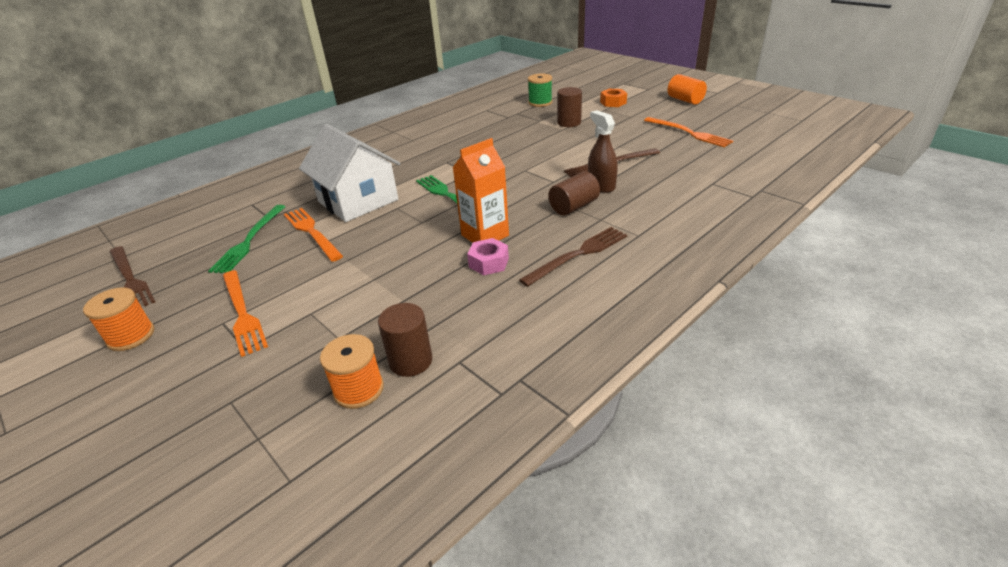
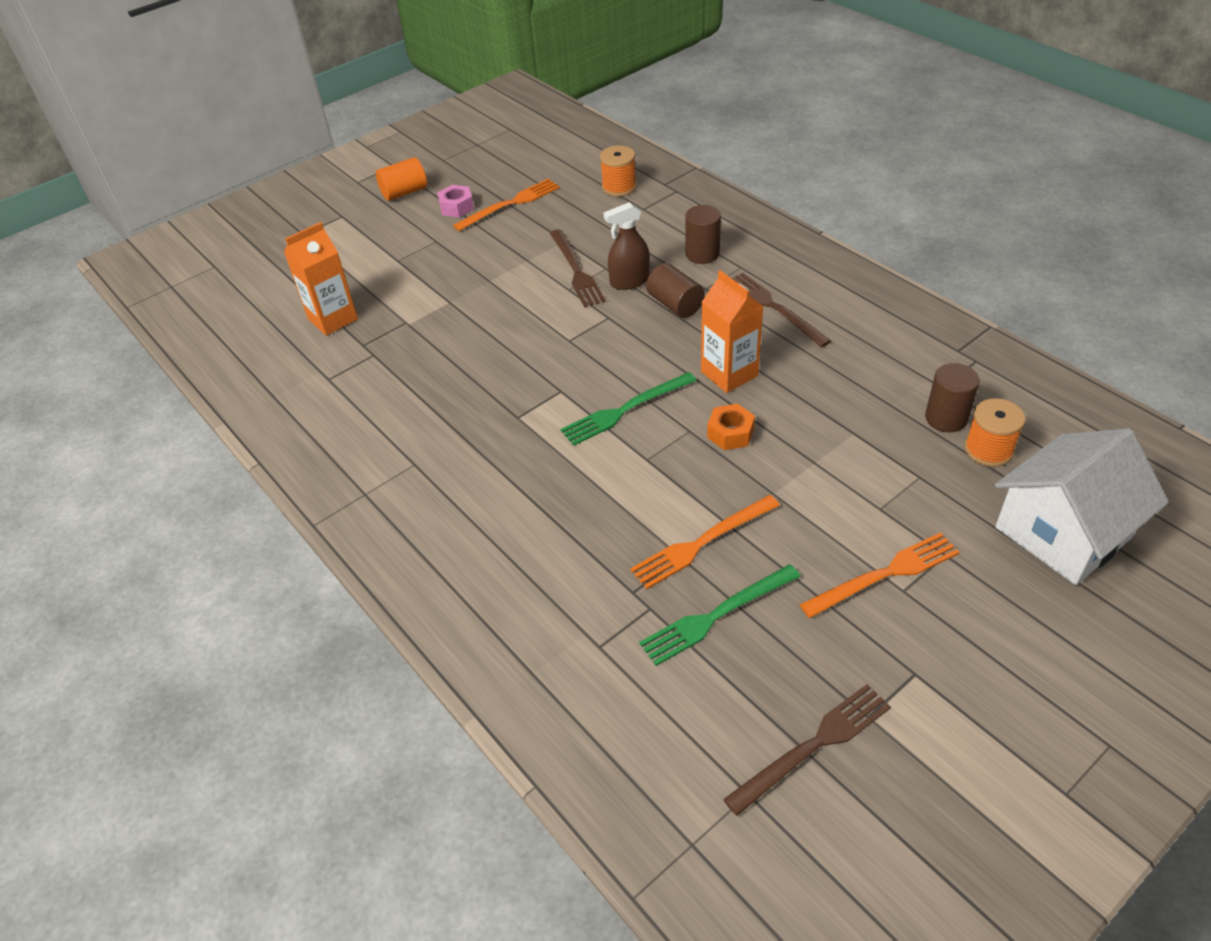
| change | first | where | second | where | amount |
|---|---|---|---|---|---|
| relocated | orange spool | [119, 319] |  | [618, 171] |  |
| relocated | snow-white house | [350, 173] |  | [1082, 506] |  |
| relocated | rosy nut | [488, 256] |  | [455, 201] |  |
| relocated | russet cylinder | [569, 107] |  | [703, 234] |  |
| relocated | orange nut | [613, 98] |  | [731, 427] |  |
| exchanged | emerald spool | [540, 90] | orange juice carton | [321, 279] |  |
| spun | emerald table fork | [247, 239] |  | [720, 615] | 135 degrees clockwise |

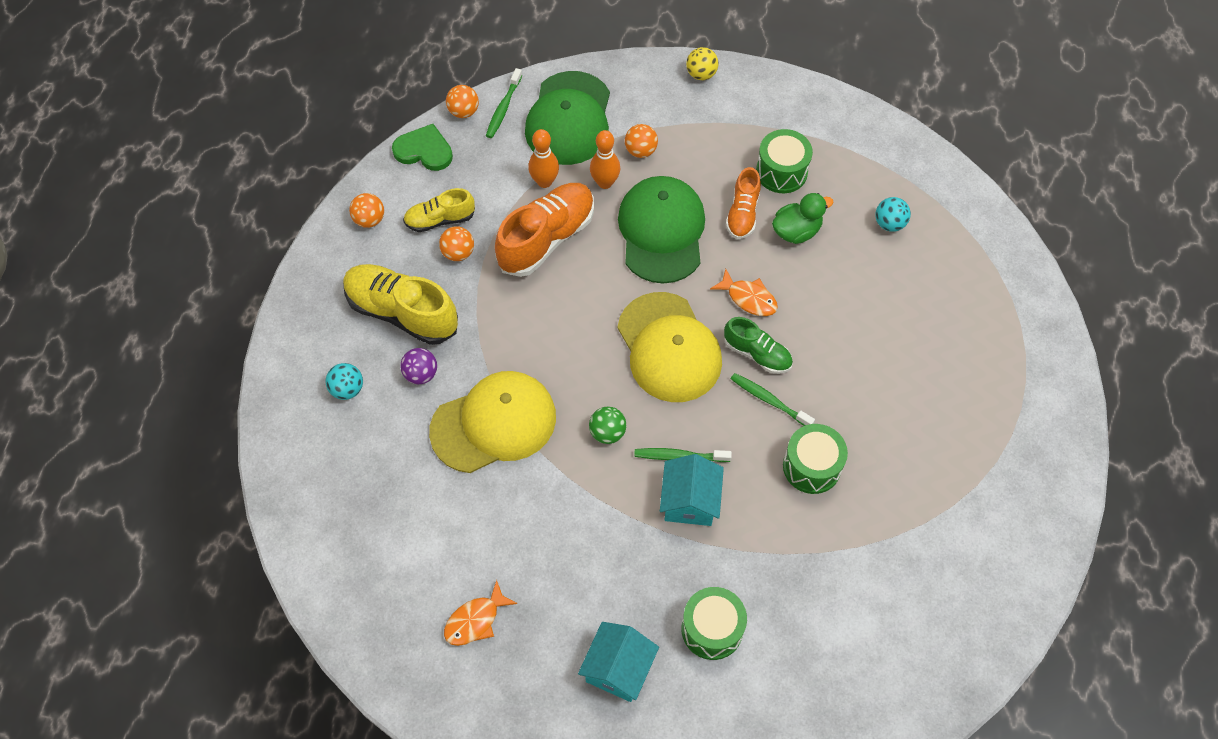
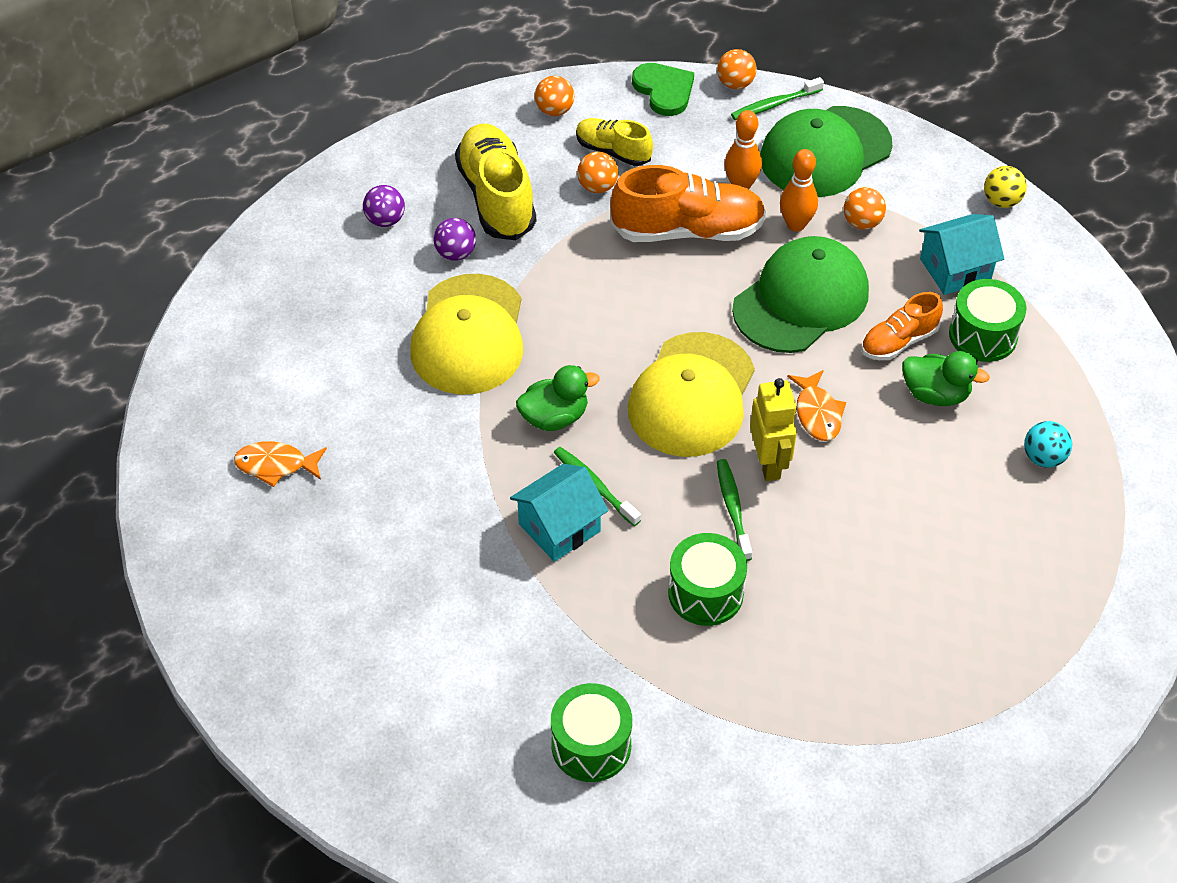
| change | first | where | second | where | amount |
|---|---|---|---|---|---|
| relocated | aqua house | [618, 662] |  | [961, 254] |  |
| relocated | emerald snare drum | [714, 623] |  | [591, 732] |  |
| exchanged | emerald ball | [608, 425] | emerald duck | [558, 398] |  |
| exchanged | emerald shoe | [758, 345] | bright yellow robot | [773, 429] |  |
| colour | aqua ball | [344, 381] | violet ball | [384, 206] |  |
| spun | bright yellow peaked cap | [492, 422] |  | [466, 334] | 75 degrees clockwise |

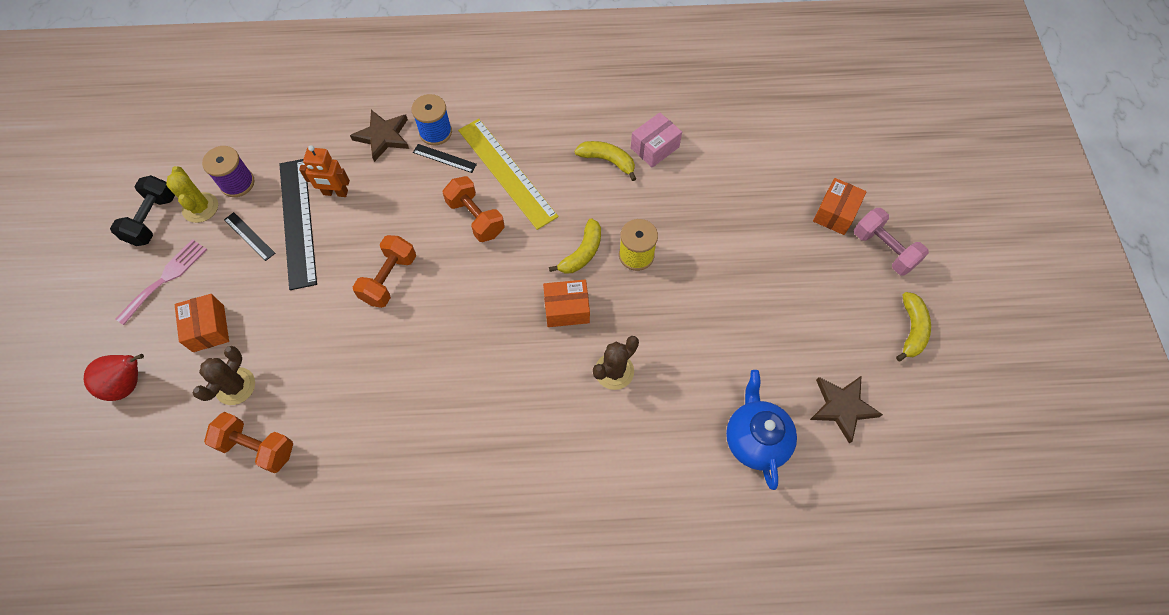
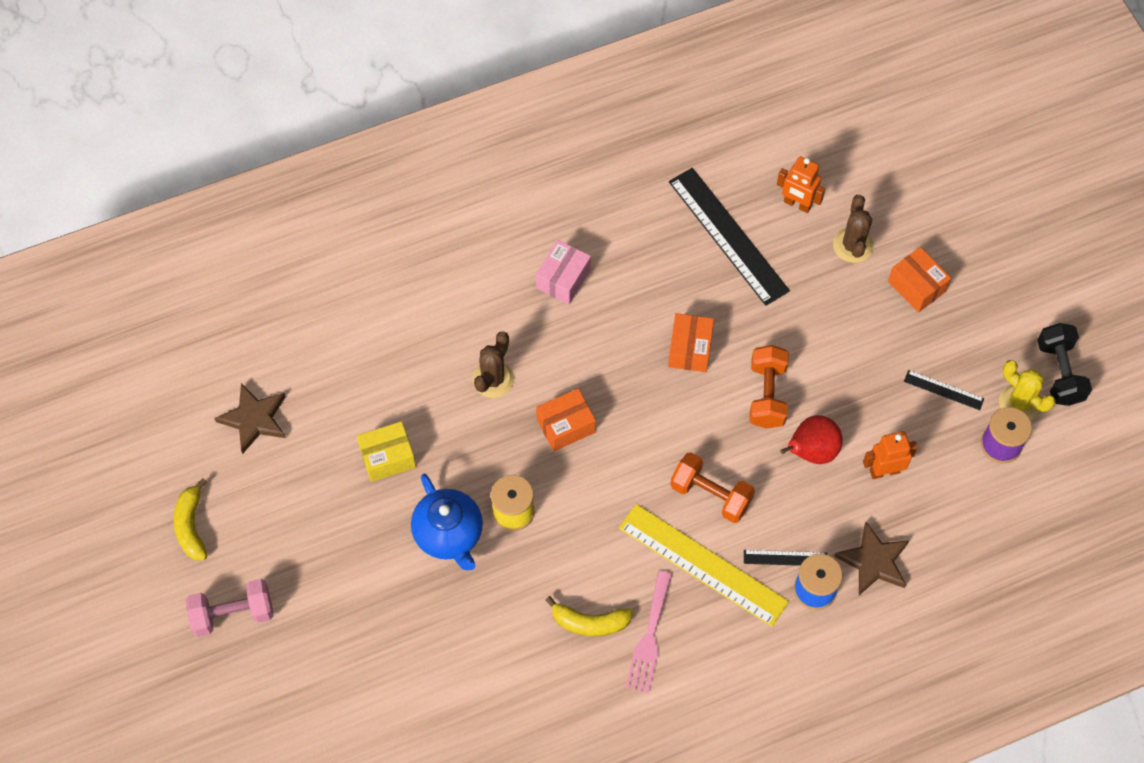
| change | first | where | second | where | amount |
|---|---|---|---|---|---|
| missing | bright yellow banana fruit | [575, 246] |  |  |  |
| appeared |  |  | bright yellow box | [386, 451] |  |
| relocated | crimson pear | [114, 377] |  | [811, 439] |  |
| relocated | rosy table fork | [161, 282] |  | [648, 632] |  |
| relocated | black measuring stick | [298, 224] |  | [729, 237] |  |
| relocated | rosy box | [656, 140] |  | [563, 272] |  |
| relocated | blue china teapot | [761, 430] |  | [447, 522] |  |
| relocated | orange box | [840, 206] |  | [691, 342] |  |
| exchanged | orange hand weight | [248, 442] | orange robot | [801, 184] |  |
| spun | rosy hand weight | [891, 242] |  | [229, 608] | 45 degrees counterclockwise |

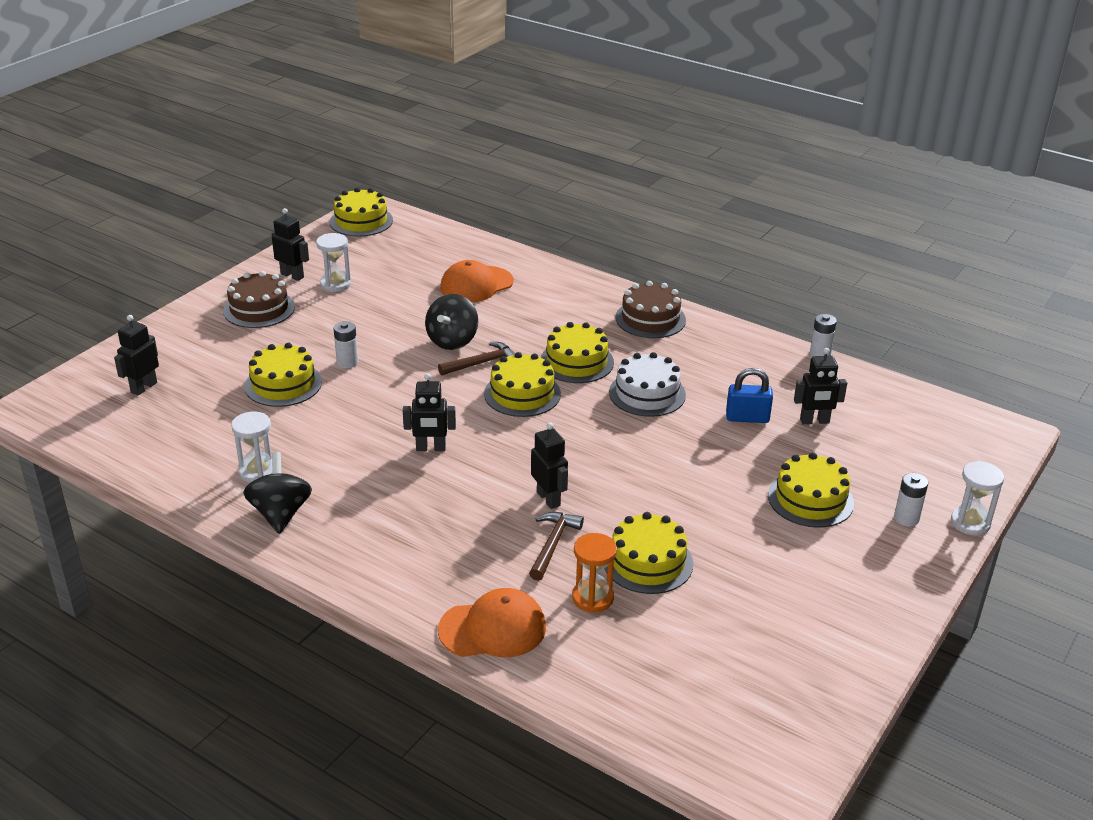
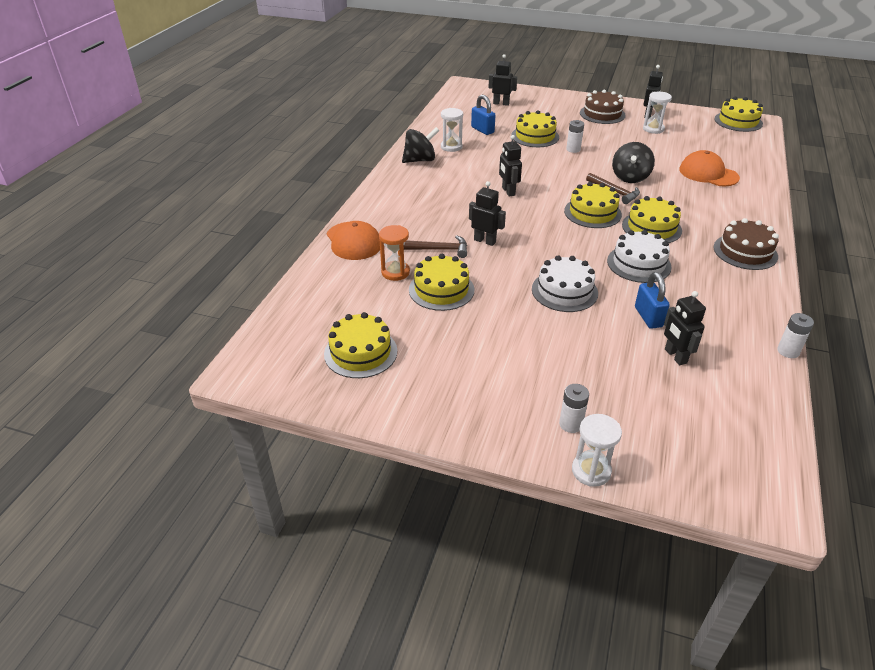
| change | first | where | second | where | amount |
|---|---|---|---|---|---|
| appeared |  |  | blue small lock | [483, 115] |  |
| appeared |  |  | snow-white layer cake | [565, 283] |  |
| relocated | bright yellow layer cake | [811, 490] |  | [360, 345] |  |
| spun | black toy top | [451, 322] |  | [633, 162] | 75 degrees counterclockwise |
| spun | black robot | [549, 466] |  | [487, 213] | 105 degrees counterclockwise |

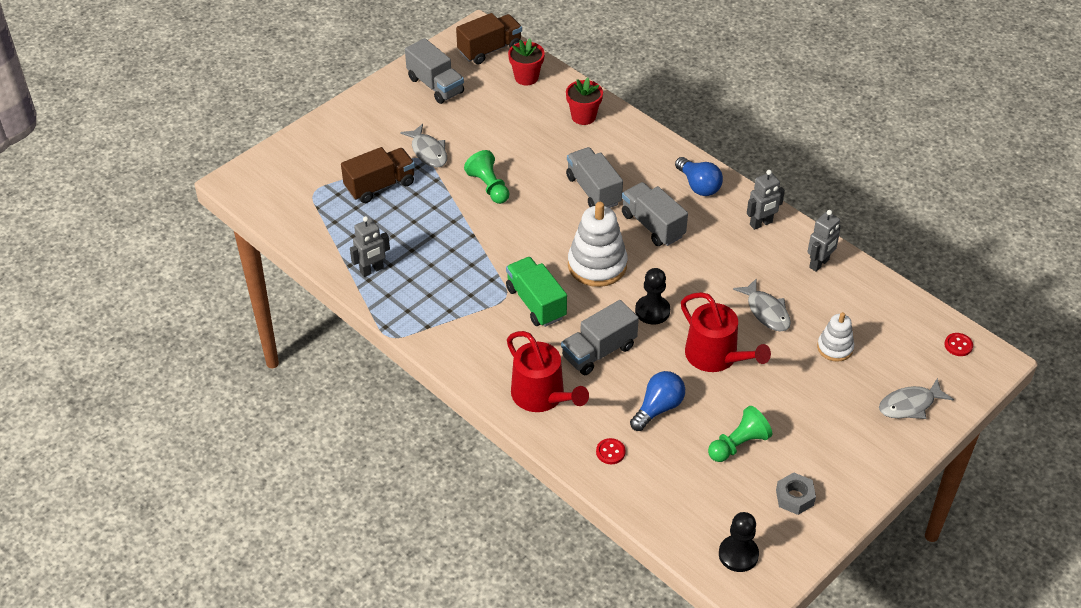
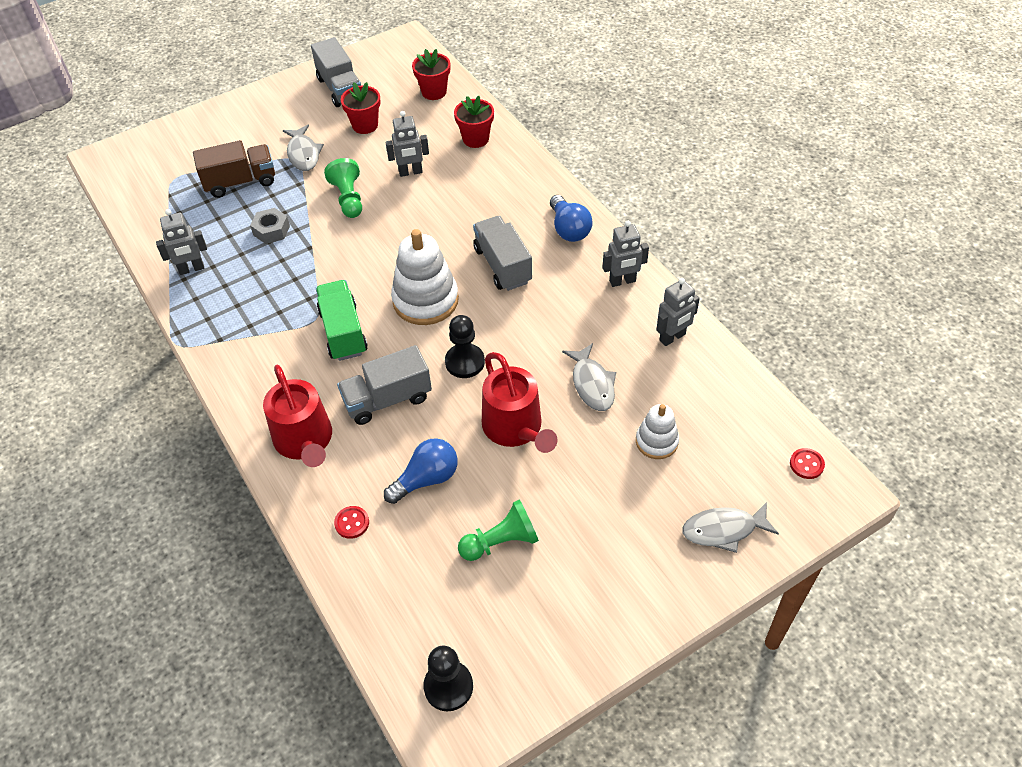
| change | first | where | second | where | amount |
|---|---|---|---|---|---|
| missing | russet truck | [489, 39] |  |  |  |
| missing | grey truck | [594, 177] |  |  |  |
| appeared |  |  | crimson potted plant | [361, 108] |  |
| appeared |  |  | grey robot | [407, 144] |  |
| relocated | grey nut | [796, 493] |  | [270, 226] |  |

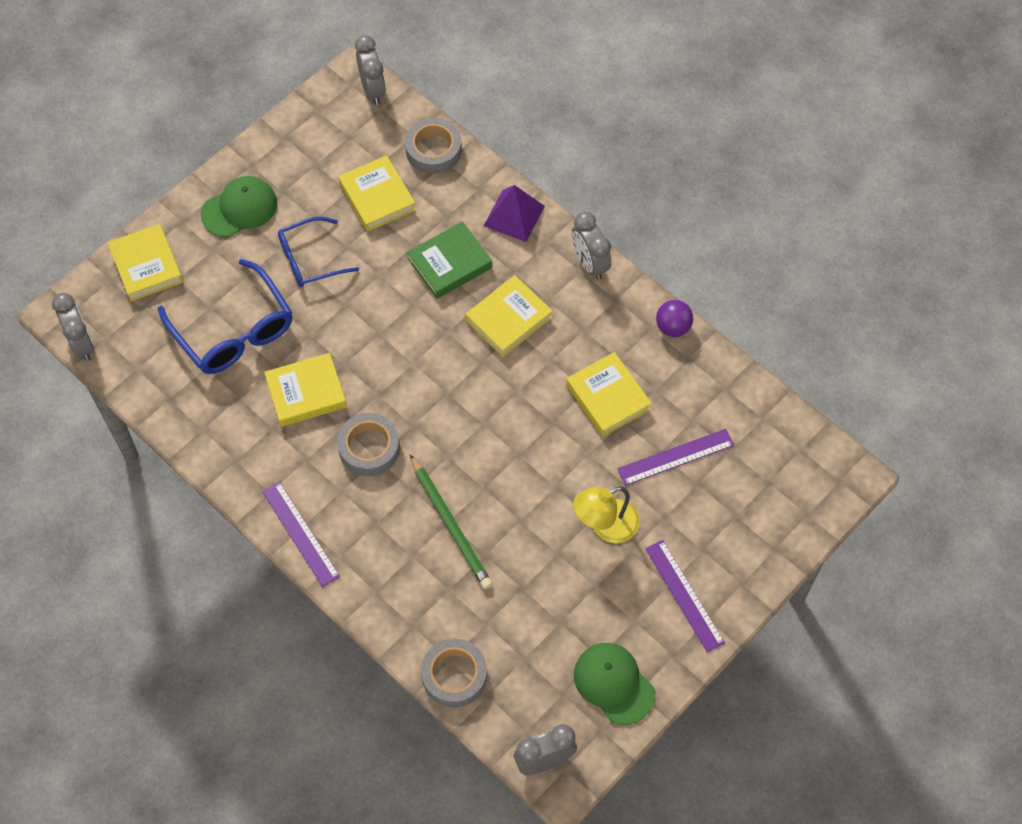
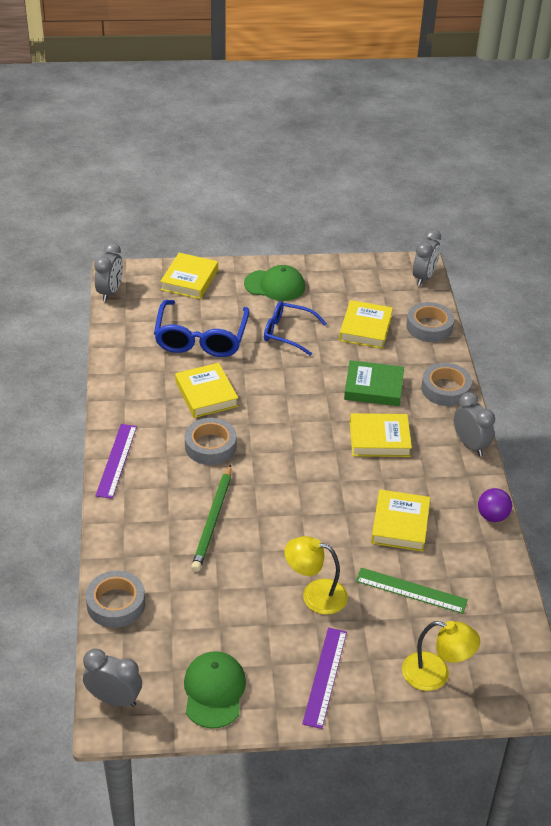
| change | first | where | second | where | amount |
|---|---|---|---|---|---|
| appeared |  |  | bright yellow lamp | [441, 656] |  |
| exchanged | violet pyramid shape | [514, 213] | grey tape | [446, 384] |  |
| colour | violet measuring stick | [675, 457] | emerald measuring stick | [412, 591] |  |
| spun | bright yellow hardcover | [305, 390] |  | [206, 390] | 45 degrees clockwise |
| spun | grey bedside clock | [591, 245] |  | [474, 424] | 135 degrees clockwise |

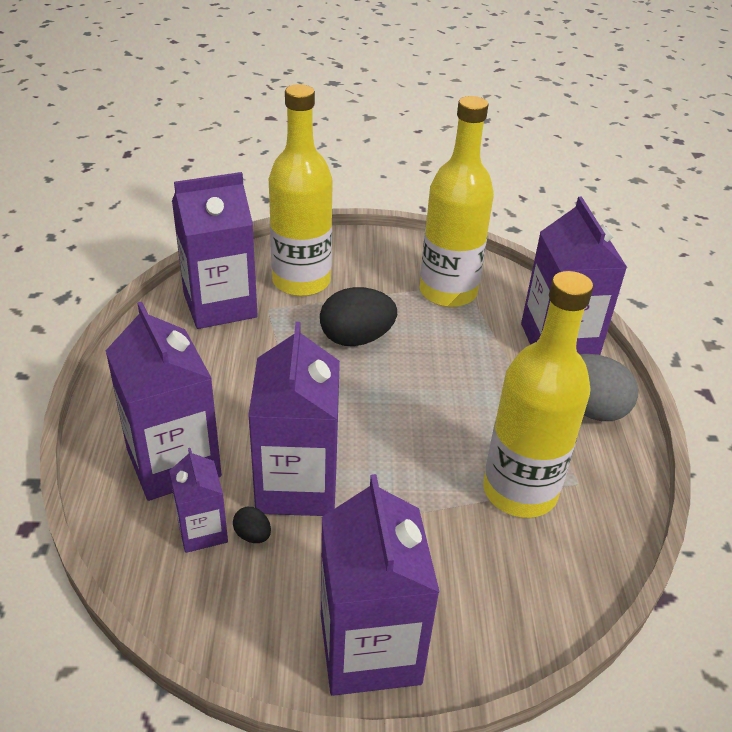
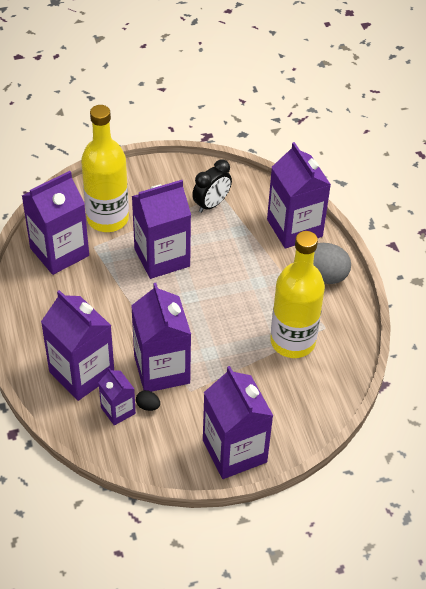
| change | first | where | second | where | amount |
|---|---|---|---|---|---|
| exchanged | black toy egg | [358, 316] | violet juice carton | [161, 229] |  |
| exchanged | bright yellow bottle | [457, 201] | black bedside clock | [212, 186] |  |

